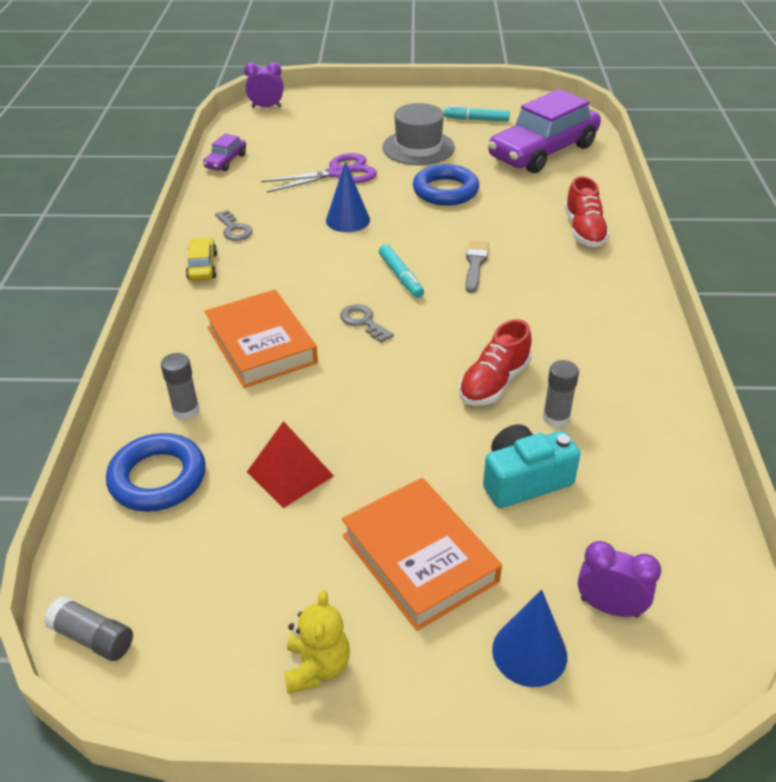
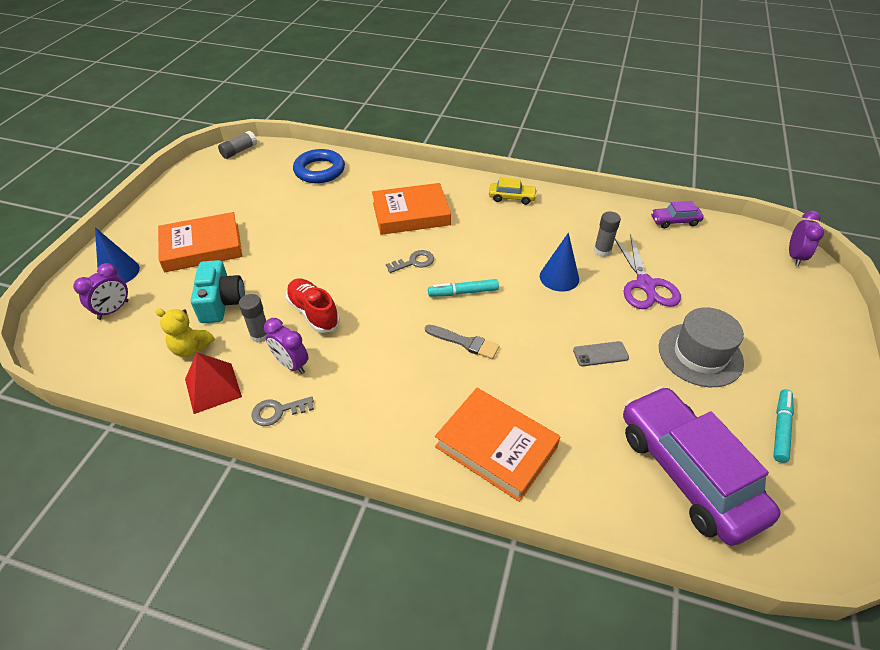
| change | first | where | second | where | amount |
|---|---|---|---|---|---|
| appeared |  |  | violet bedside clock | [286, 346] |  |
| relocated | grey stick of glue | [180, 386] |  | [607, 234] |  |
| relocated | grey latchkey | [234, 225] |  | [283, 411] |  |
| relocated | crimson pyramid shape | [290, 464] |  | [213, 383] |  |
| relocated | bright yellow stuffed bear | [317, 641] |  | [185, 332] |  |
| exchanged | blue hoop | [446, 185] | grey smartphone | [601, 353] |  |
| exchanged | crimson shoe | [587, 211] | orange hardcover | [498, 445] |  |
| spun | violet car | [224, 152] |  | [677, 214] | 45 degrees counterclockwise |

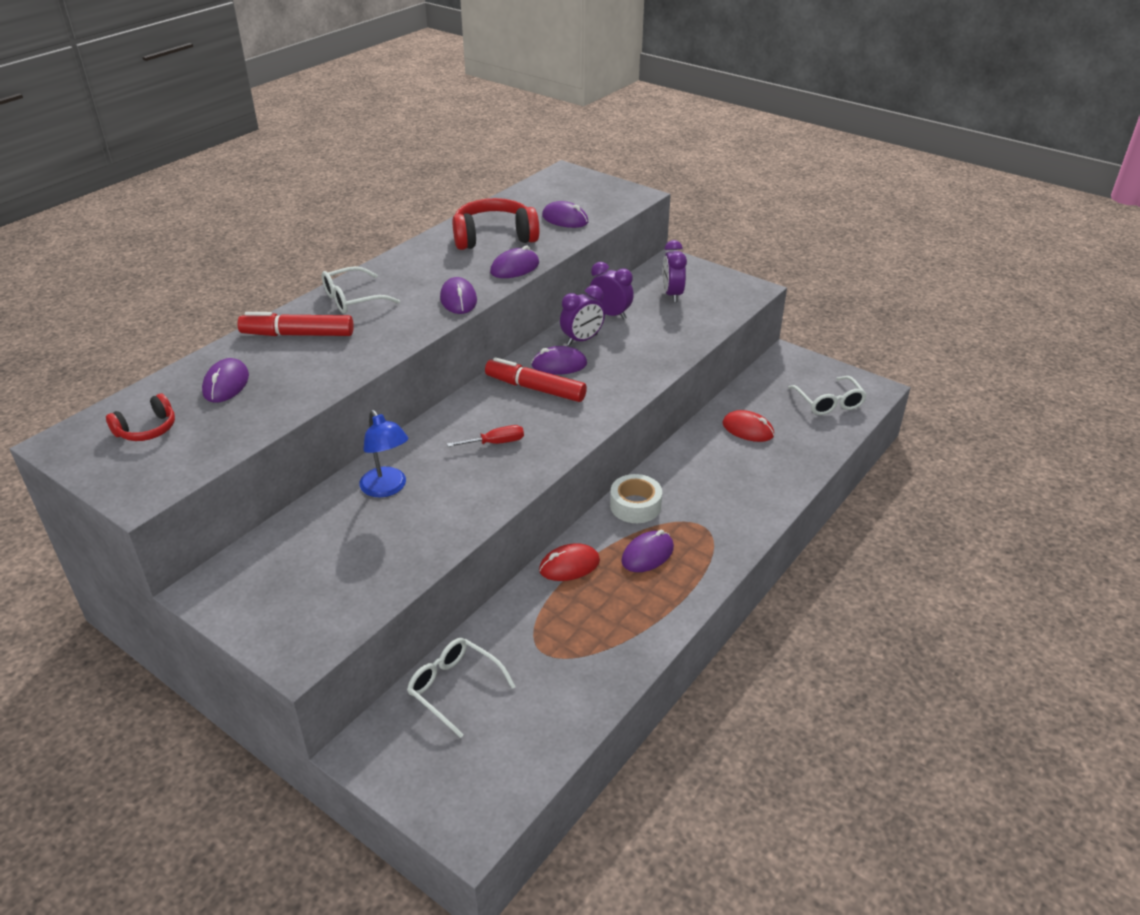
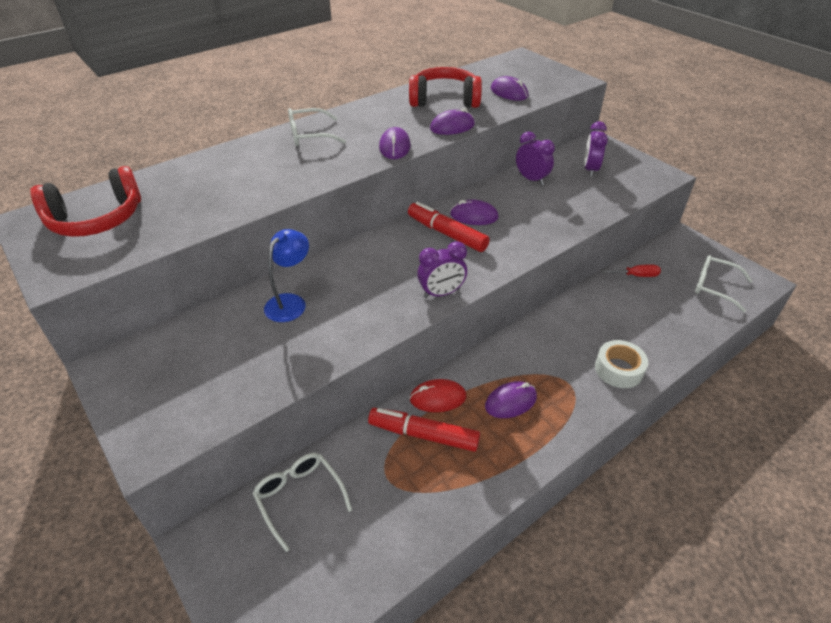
| change | first | where | second | where | amount |
|---|---|---|---|---|---|
| missing | violet computer mouse | [225, 380] |  |  |  |
| missing | crimson computer mouse | [748, 426] |  |  |  |
| relocated | crimson marker pen | [296, 324] |  | [424, 430] |  |
| relocated | crimson screwdriver | [485, 436] |  | [631, 270] |  |
| relocated | violet bedside clock | [582, 315] |  | [442, 269] |  |
| relocated | snow-white tape | [636, 498] |  | [621, 364] |  |
| spun | blue lamp | [383, 453] |  | [286, 275] | 135 degrees counterclockwise |
| spun | snow-white spectacles | [827, 395] |  | [723, 283] | 120 degrees clockwise |
| size | crimson over-ear headphones | [140, 417] |  | [85, 201] | x1.83 |

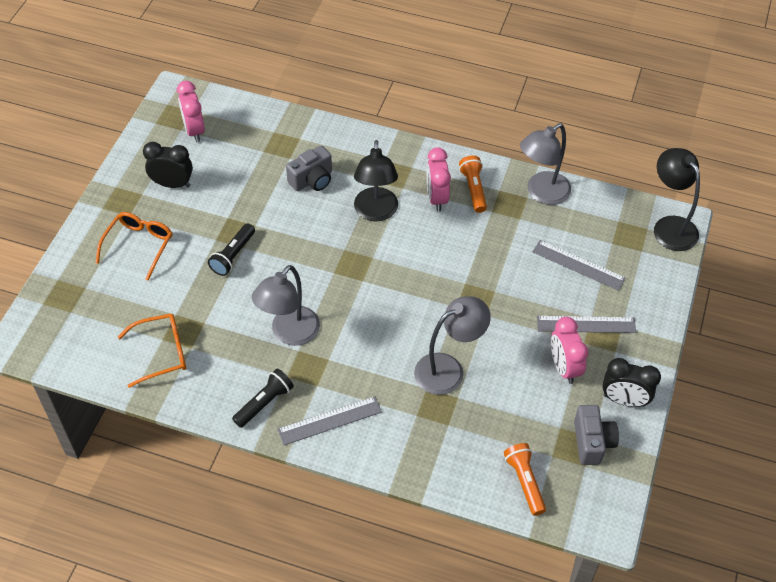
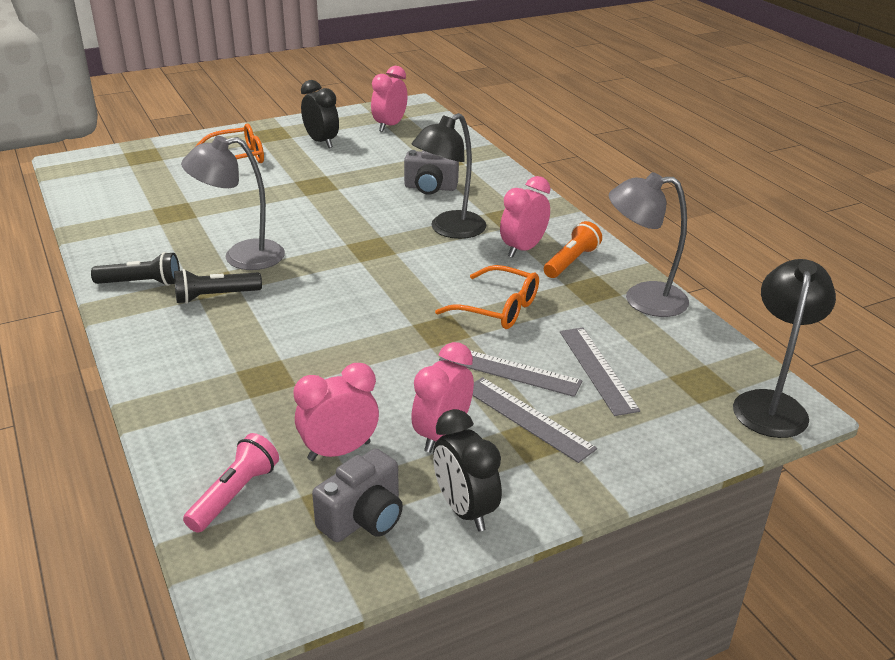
| change | first | where | second | where | amount |
|---|---|---|---|---|---|
| missing | grey lamp | [452, 345] |  |  |  |
| appeared |  |  | rosy bedside clock | [336, 412] |  |
| relocated | orange spectacles | [152, 351] |  | [487, 297] |  |
| relocated | black flashlight | [231, 249] |  | [218, 286] |  |
| relocated | grey measuring stick | [329, 420] |  | [511, 373] |  |
| colour | orange flashlight | [525, 479] | rosy flashlight | [231, 483] |  |

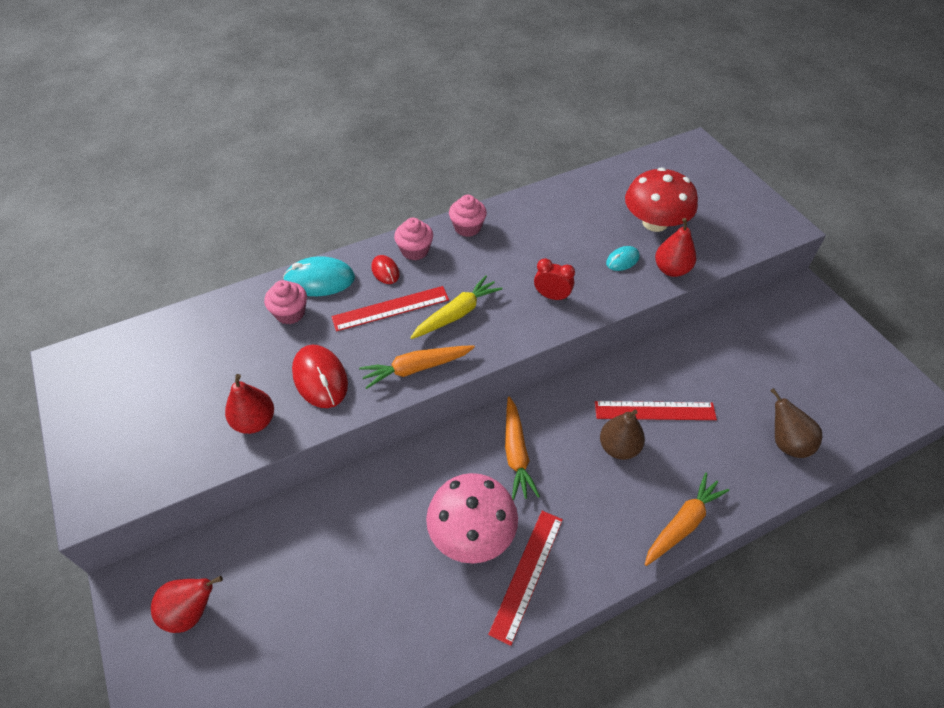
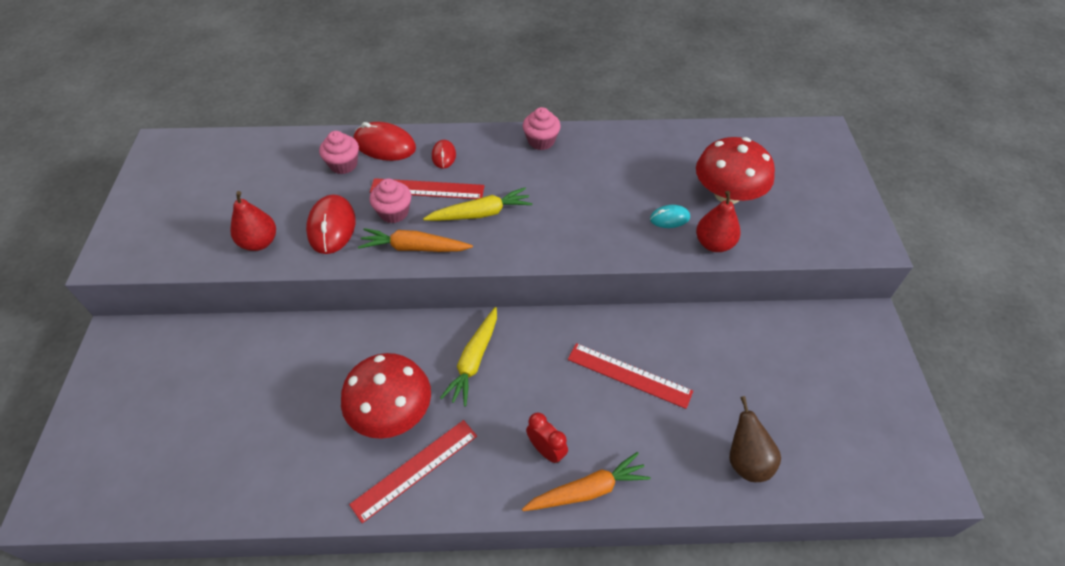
| change | first | where | second | where | amount |
|---|---|---|---|---|---|
| missing | crimson pear | [187, 604] |  |  |  |
| missing | russet pear | [622, 435] |  |  |  |
| relocated | rosy fairy cake | [413, 239] |  | [390, 201] |  |
| relocated | crimson bedside clock | [554, 279] |  | [547, 437] |  |
| colour | aqua computer mouse | [319, 276] | crimson computer mouse | [385, 141] |  |
| colour | rosy fungus | [472, 518] | crimson fungus | [386, 396] |  |
| colour | orange carrot | [522, 448] | bright yellow carrot | [468, 356] |  |

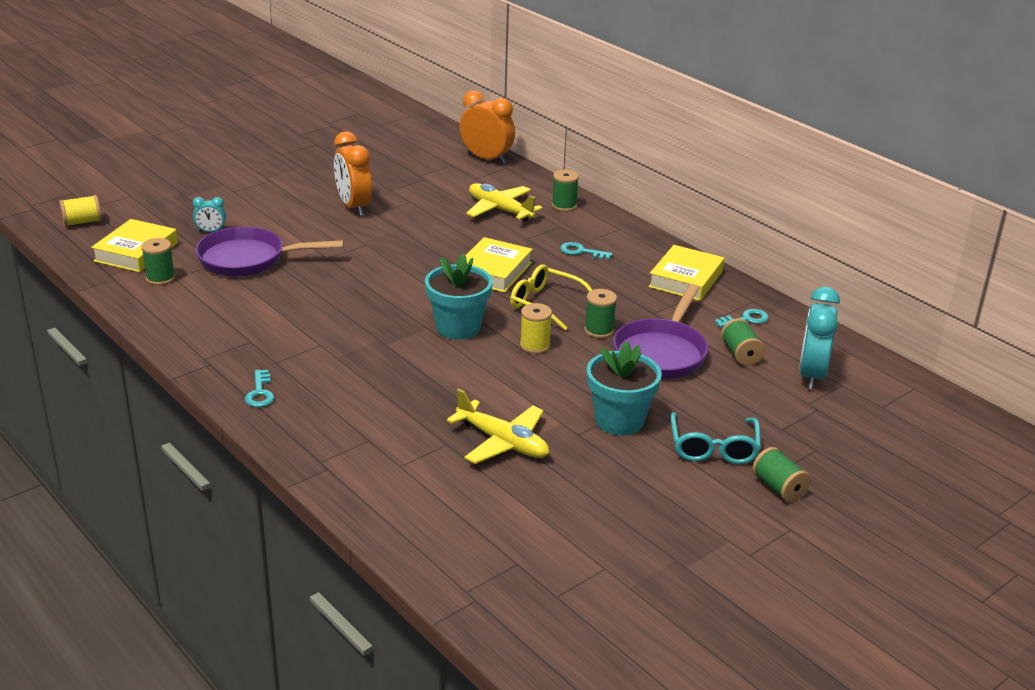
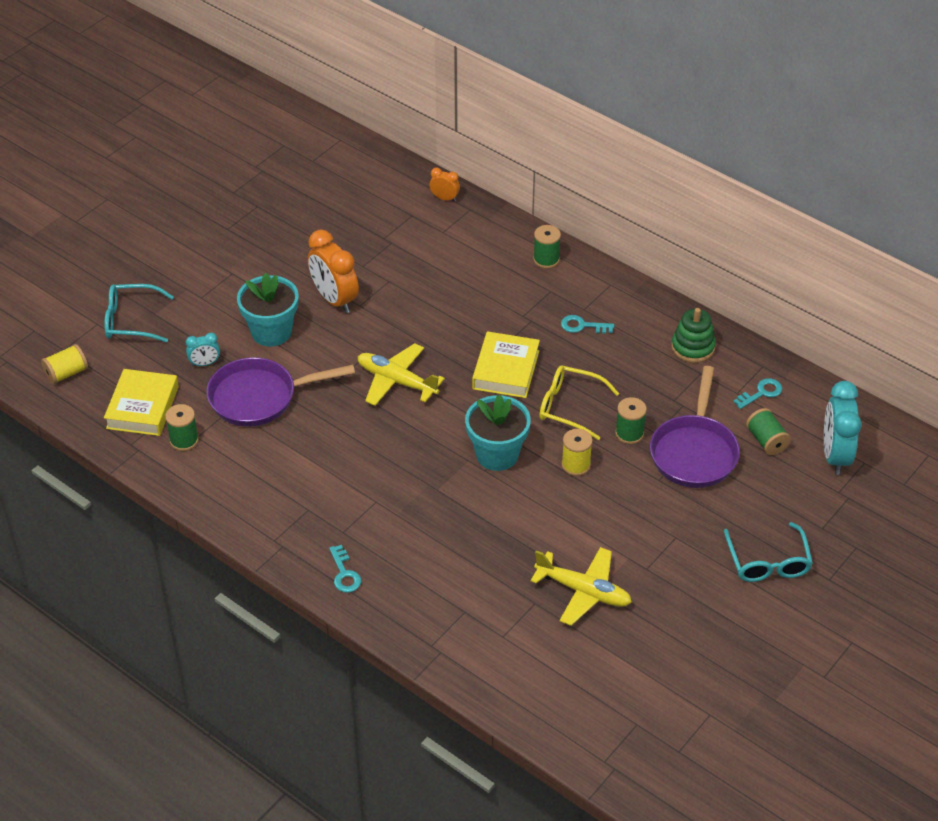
| change | first | where | second | where | amount |
|---|---|---|---|---|---|
| missing | emerald spool | [781, 474] |  |  |  |
| appeared |  |  | aqua spectacles | [139, 313] |  |
| relocated | bright yellow toy plane | [504, 202] |  | [401, 374] |  |
| relocated | aqua potted plant | [624, 388] |  | [268, 309] |  |
| exchanged | bright yellow hardcover | [686, 273] | emerald stacking rings | [693, 335] |  |
| size | orange bedside clock | [487, 127] |  | [444, 185] | x0.50 |

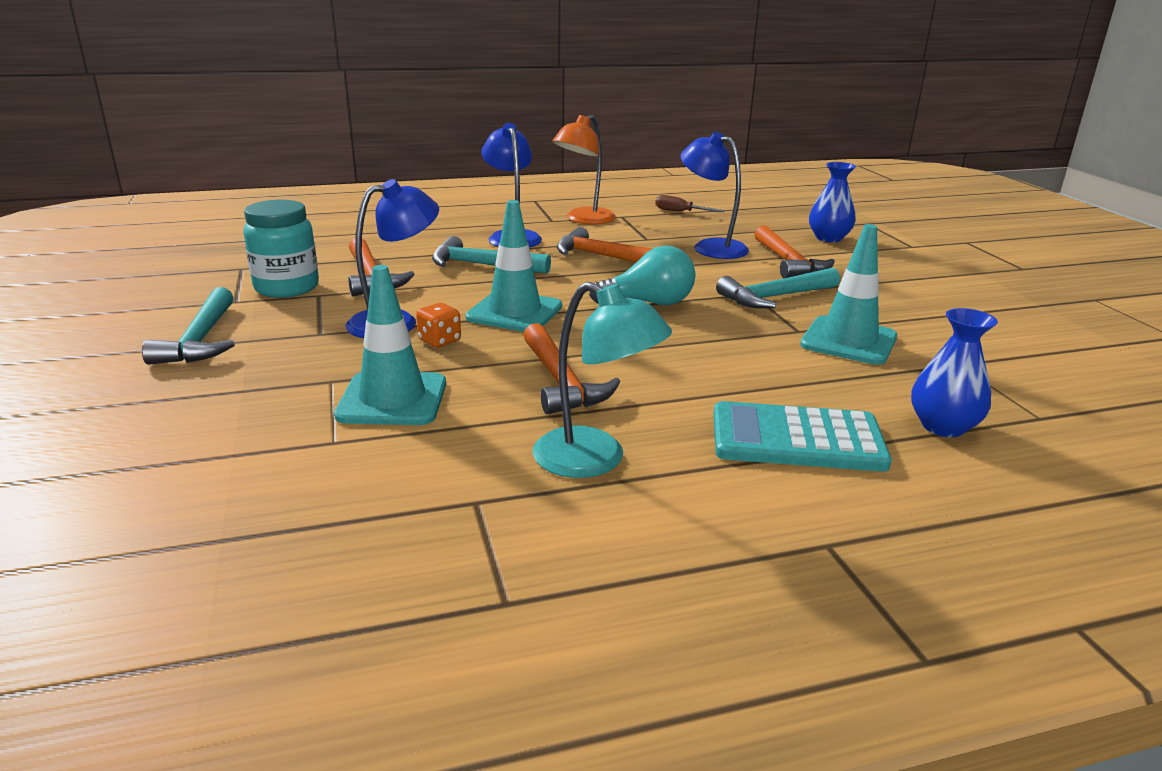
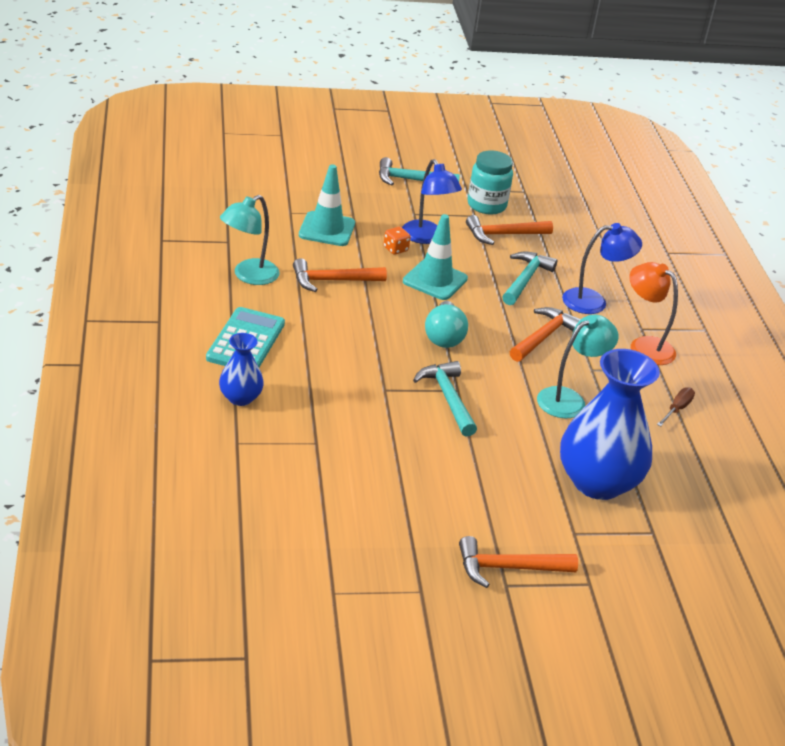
| change | first | where | second | where | amount |
|---|---|---|---|---|---|
| missing | aqua safety cone | [848, 294] |  |  |  |
| relocated | orange carpenter's hammer | [794, 252] |  | [518, 562] |  |
| colour | blue lamp | [714, 195] | aqua lamp | [577, 366] |  |
| size | blue vase | [832, 202] |  | [610, 424] | x2.00 |

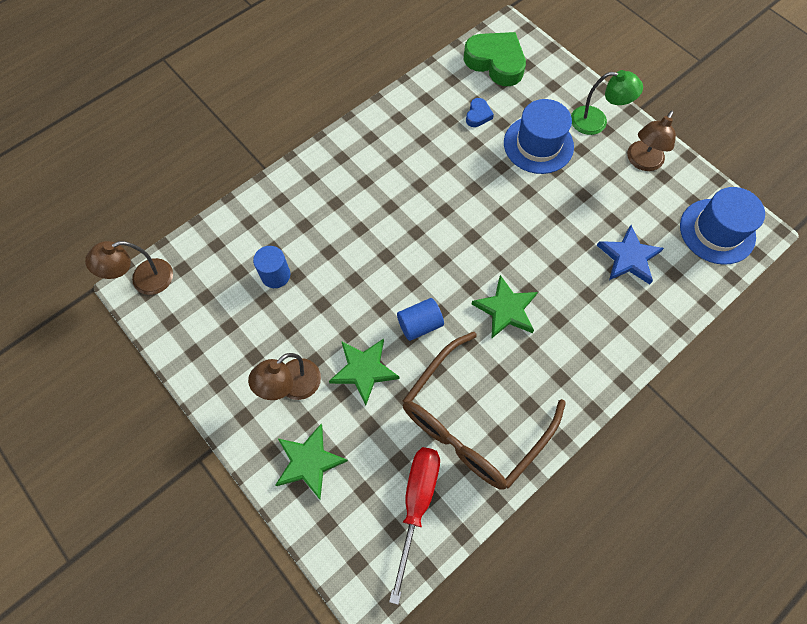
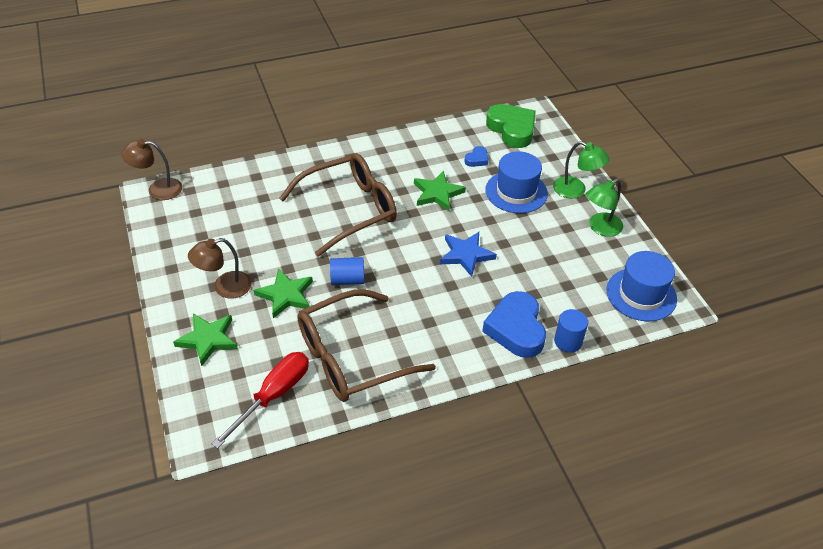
| change | first | where | second | where | amount |
|---|---|---|---|---|---|
| appeared |  |  | russet spectacles | [338, 204] |  |
| appeared |  |  | blue heart | [514, 324] |  |
| relocated | blue cylinder | [271, 267] |  | [571, 331] |  |
| relocated | emerald five-pointed star | [505, 306] |  | [440, 191] |  |
| relocated | blue five-pointed star | [630, 254] |  | [468, 254] |  |
| colour | russet lamp | [651, 141] | emerald lamp | [604, 208] |  |

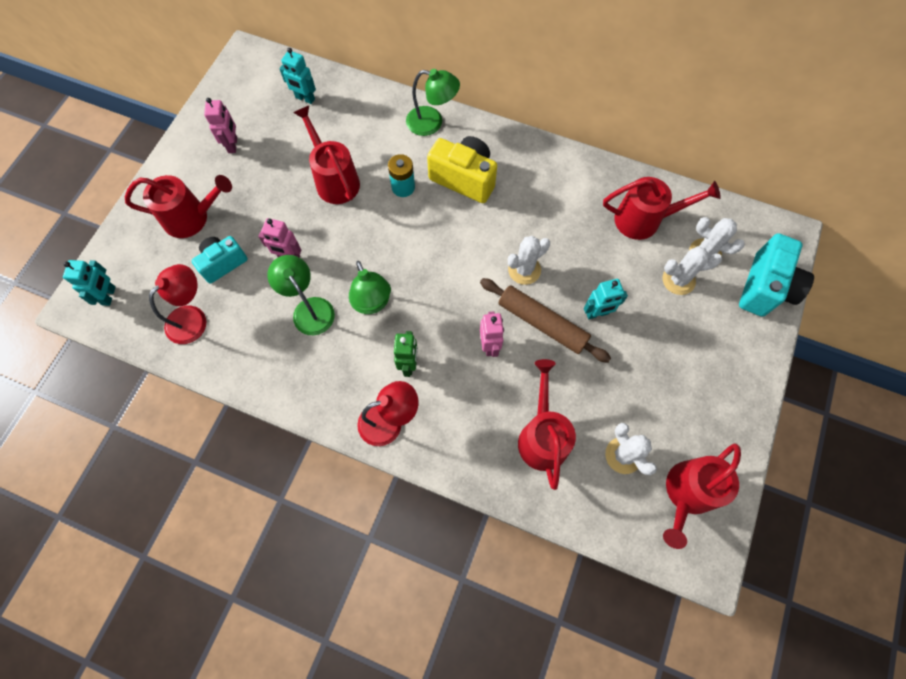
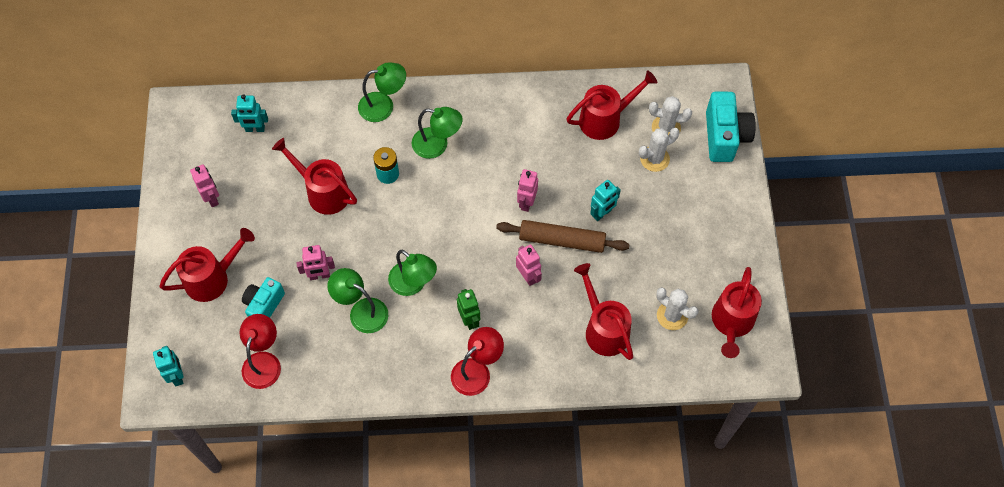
| change | first | where | second | where | amount |
|---|---|---|---|---|---|
| exchanged | bright yellow camera | [462, 169] | emerald lamp | [437, 133] |  |
| exchanged | snow-white saguaro cactus | [529, 260] | rosy robot | [527, 190] |  |

